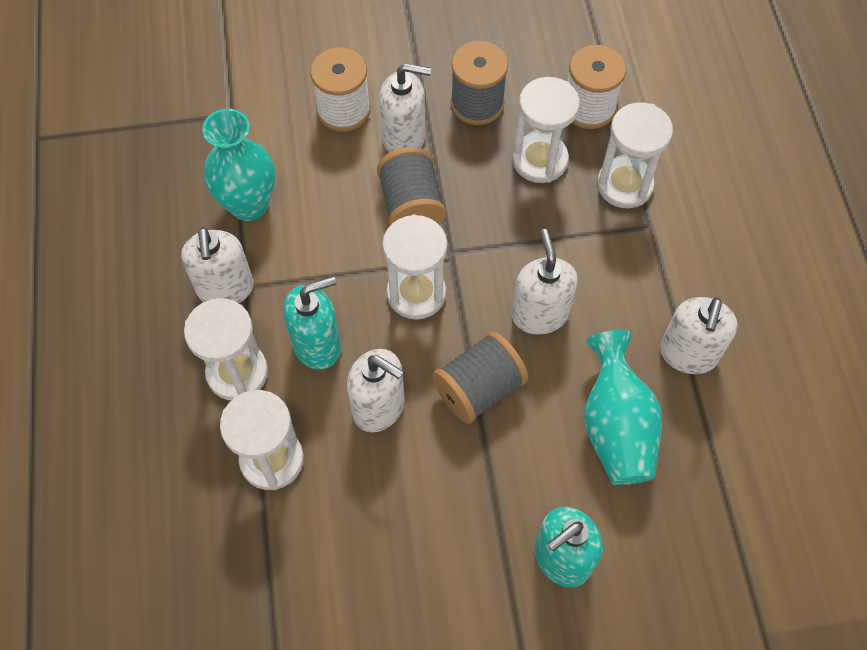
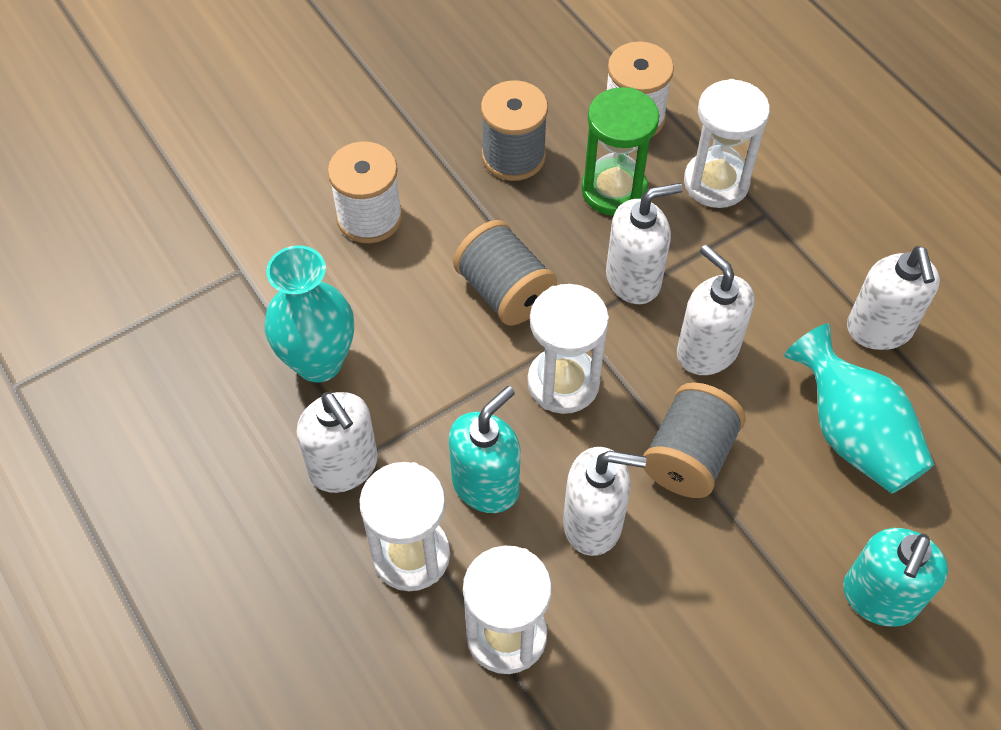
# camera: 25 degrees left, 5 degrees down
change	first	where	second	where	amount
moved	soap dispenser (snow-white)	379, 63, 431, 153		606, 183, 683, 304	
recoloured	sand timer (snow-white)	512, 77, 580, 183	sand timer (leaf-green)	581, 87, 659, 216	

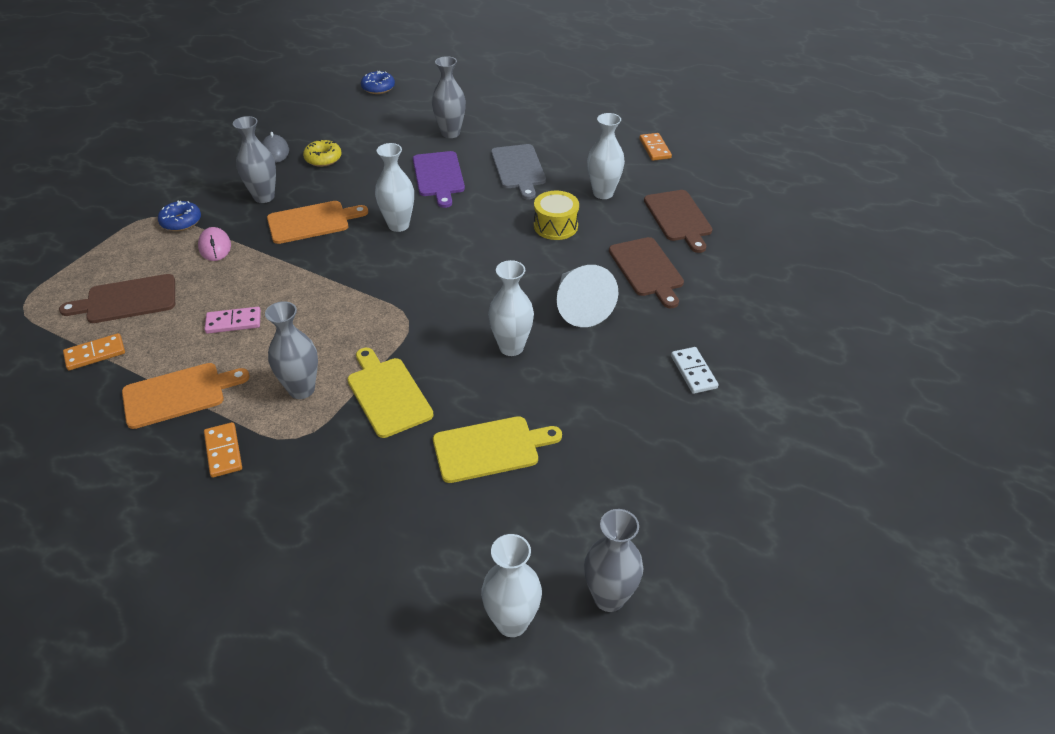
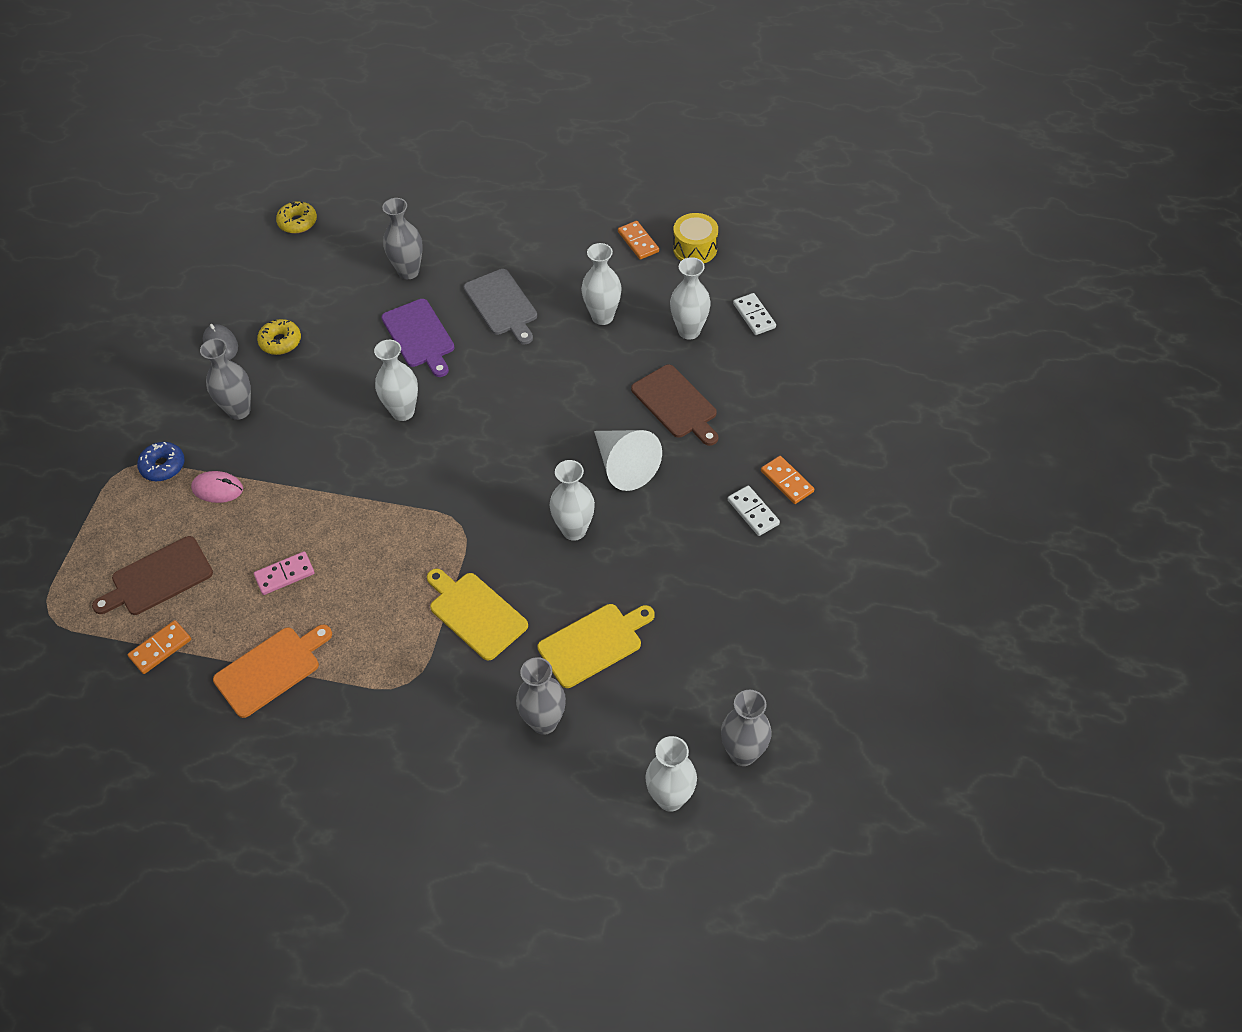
# camera: 15 degrees left, 10 degrees up
change	first	where	second	where	amount
removed	cutting board (bright orange)	267, 201, 368, 244			
added			domino piece (snow-white)	733, 293, 776, 335	
moved	domino piece (bright orange)	204, 422, 242, 478		761, 456, 814, 504	
moved	flower vase (ash-grey)	265, 301, 318, 399		516, 657, 566, 735	
moved	toy drum (bright yellow)	534, 191, 579, 240		673, 213, 718, 263	
replaced	cutting board (dark brown)	644, 190, 712, 253	flower vase (snow-white)	670, 257, 711, 340	
recoloured	donut (blue)	361, 71, 395, 94	donut (bright yellow)	276, 201, 317, 234	
turned	mouse (pink)	198, 227, 231, 261		191, 471, 243, 503	45 degrees counterclockwise

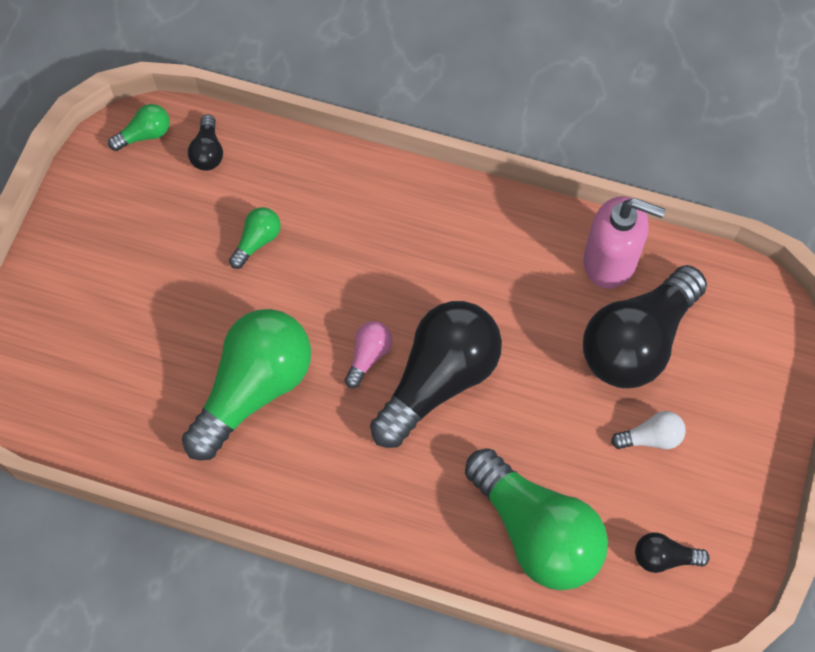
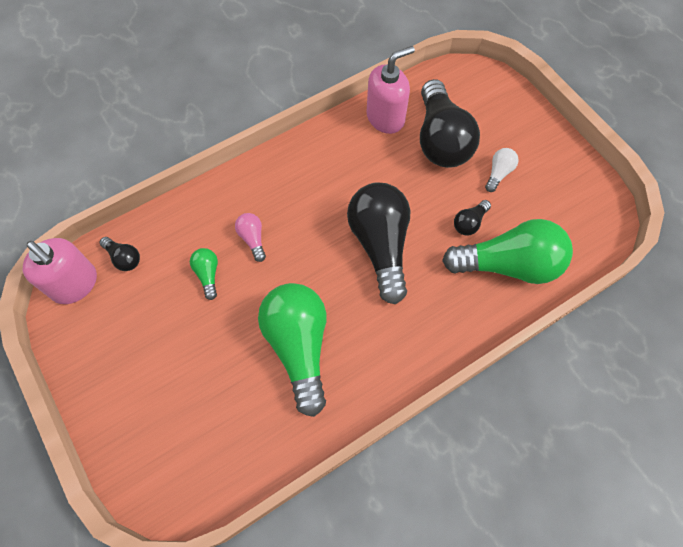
# camera: 50 degrees left, 0 degrees up
change	first	where	second	where	amount
moved	light bulb (pink)	345, 321, 392, 388		235, 213, 266, 262	
moved	light bulb (jet-black)	635, 532, 710, 573		454, 200, 491, 235	
replaced	light bulb (leaf-green)	108, 104, 170, 151	soap dispenser (pink)	23, 238, 97, 304	

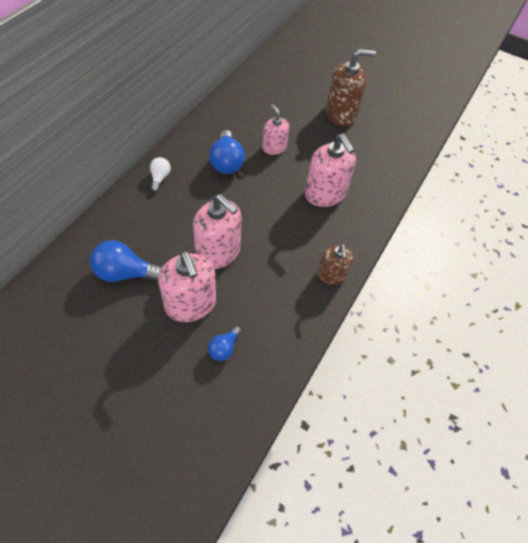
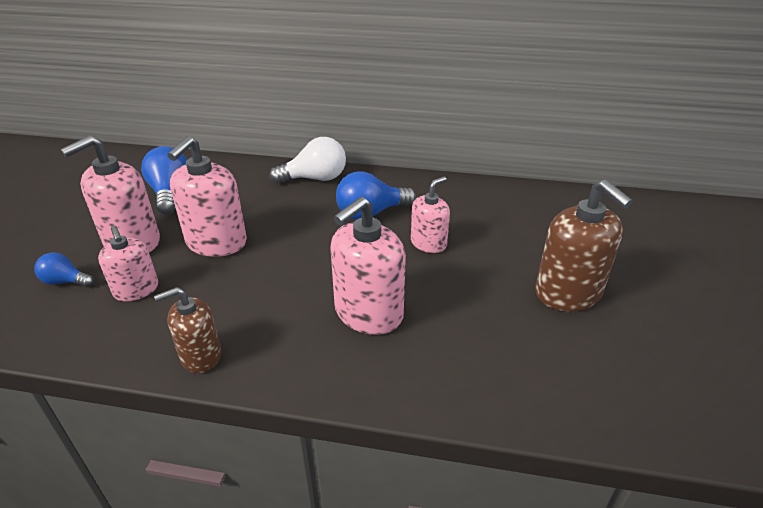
# camera: 75 degrees right, 20 degrees down
change	first	where	second	where	amount
added			soap dispenser (pink)	98, 226, 158, 301	
resized	light bulb (snow-white)	150, 157, 171, 192		269, 137, 346, 184	x1.76

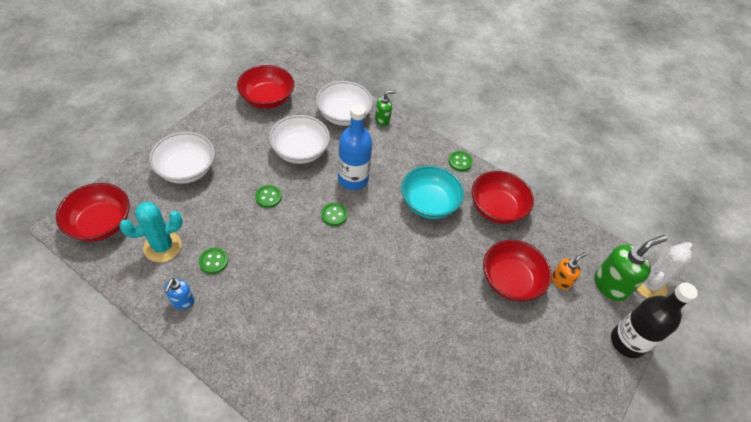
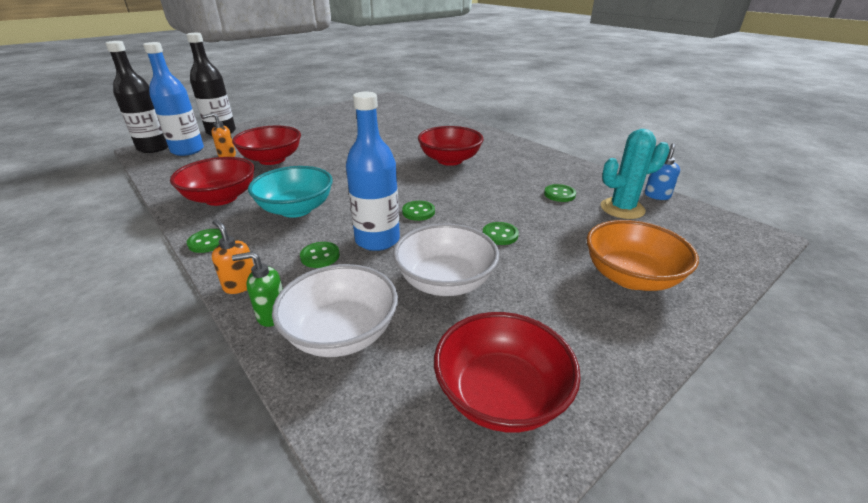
# camera: 160 degrees left, 20 degrees down
change	first	where	second	where	amount
added			soap dispenser (bright orange)	212, 219, 254, 294	
added			shirt button (leaf-green)	300, 242, 340, 268	
moved	serving bowl (red)	56, 183, 130, 242		418, 126, 484, 166	
moved	soap dispenser (blue)	164, 278, 194, 310		645, 143, 680, 200	
replaced	soap dispenser (leaf-green)	595, 235, 667, 301	bottle (blue)	143, 42, 204, 156	
replaced	cactus (snow-white)	636, 242, 693, 298	bottle (jet-black)	105, 41, 168, 153	
recoloured	serving bowl (snow-white)	149, 132, 215, 184	serving bowl (bright orange)	587, 220, 699, 291	

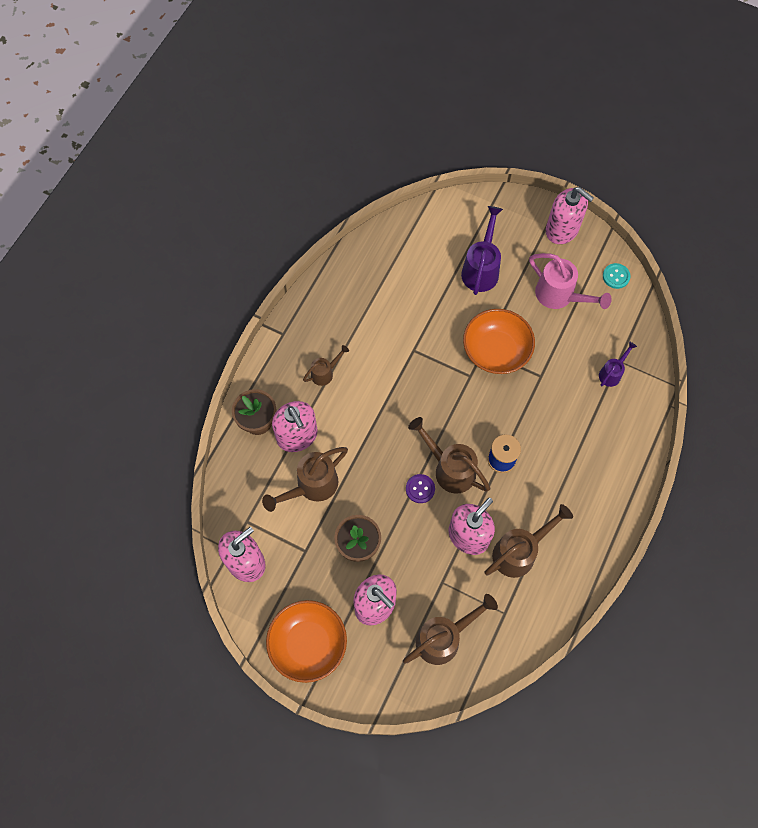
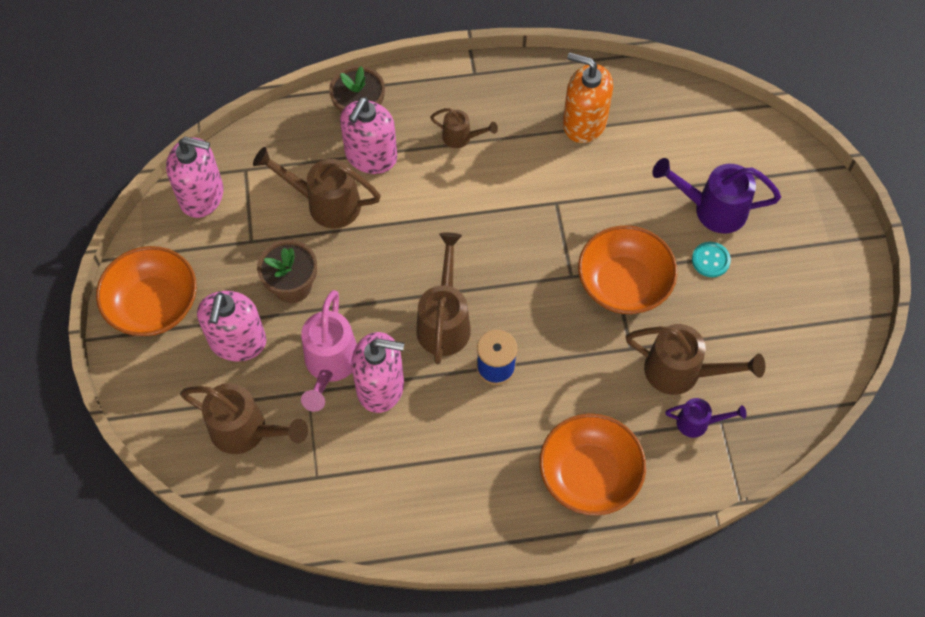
# camera: 55 degrees right, 5 degrees down
change	first	where	second	where	amount
removed	shirt button (purple)	406, 474, 435, 503			
removed	soap dispenser (pink)	546, 187, 594, 244			
added			serving bowl (bright orange)	539, 413, 646, 516	
added			soap dispenser (bright orange)	563, 52, 613, 143	
moved	watering can (dark brown)	484, 504, 573, 578		626, 324, 765, 395	
moved	watering can (pink)	529, 253, 612, 309		301, 290, 357, 412	
moved	shirt button (teal)	603, 263, 630, 289		692, 242, 731, 277	
turned	watering can (purple)	461, 206, 503, 295		652, 158, 781, 233	150 degrees counterclockwise

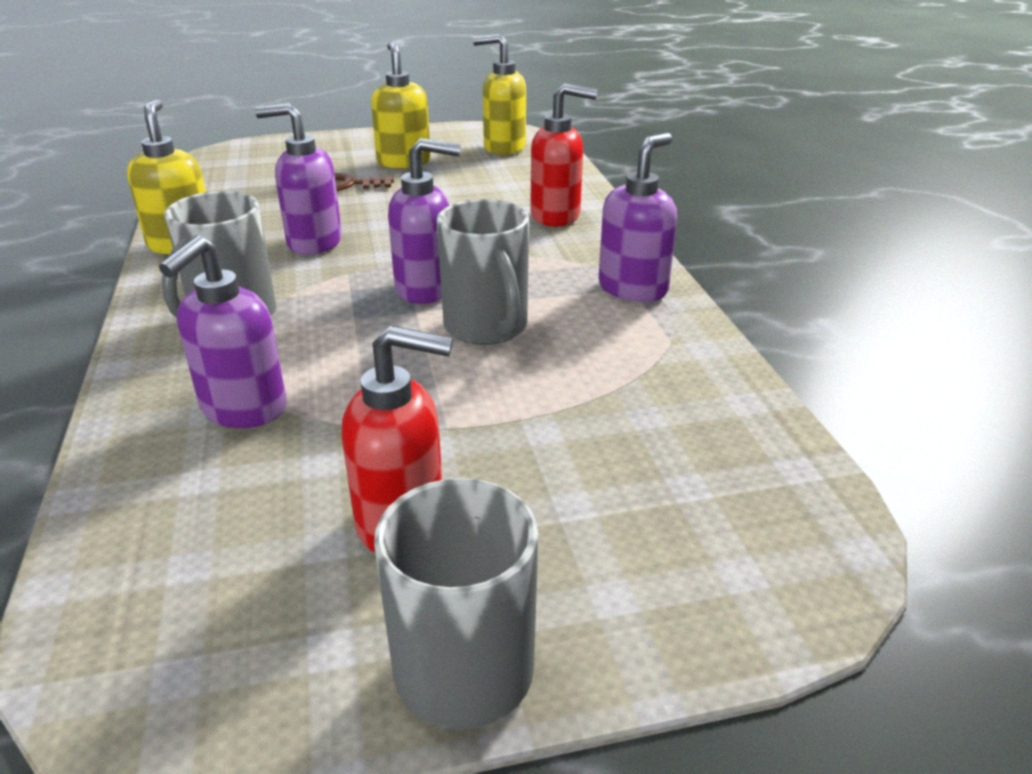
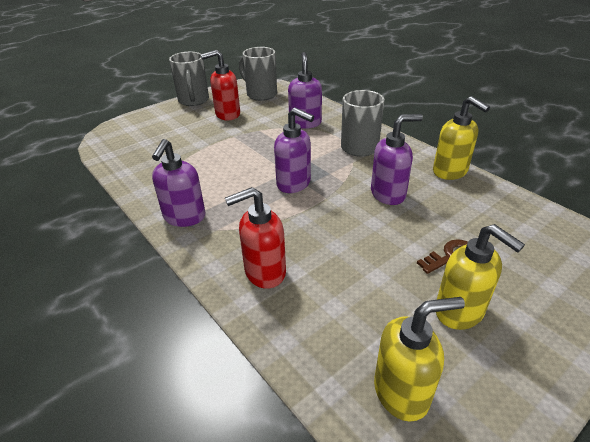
# camera: 155 degrees right, 5 degrees up
change	first	where	second	where	amount
moved	coffee mug (ash-grey)	437, 199, 529, 345		239, 47, 277, 101	
turned	soap dispenser (purple)	388, 138, 461, 304		274, 107, 314, 193	120 degrees counterclockwise

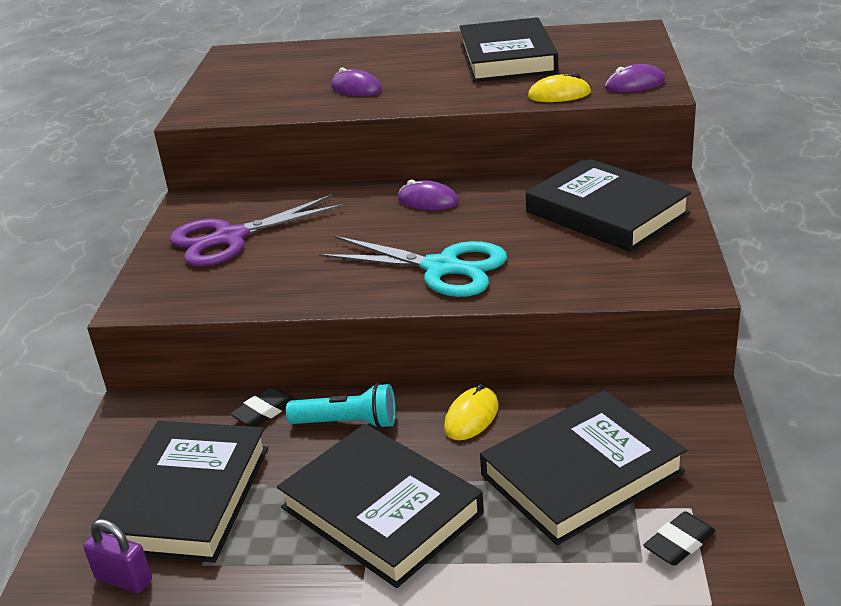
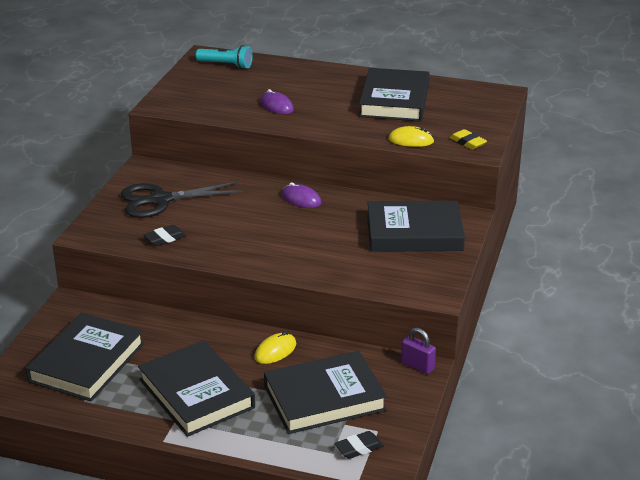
# camera: 10 degrees right, 0 degrees up
change	first	where	second	where	amount
removed	shears (teal)	319, 236, 507, 297			
moved	small lock (purple)	83, 519, 152, 593		401, 328, 436, 374	
moved	pencil eraser (jet-black)	230, 387, 295, 427		144, 225, 186, 246	
moved	flashlight (teal)	286, 383, 396, 429		196, 45, 252, 69	
replaced	mouse (purple)	605, 64, 666, 92	pencil eraser (bright yellow)	449, 129, 487, 150	
recoloured	shears (purple)	170, 195, 345, 267	shears (jet-black)	121, 181, 244, 218	
turned	hardback (jet-black)	526, 158, 691, 252		367, 201, 465, 252	60 degrees counterclockwise

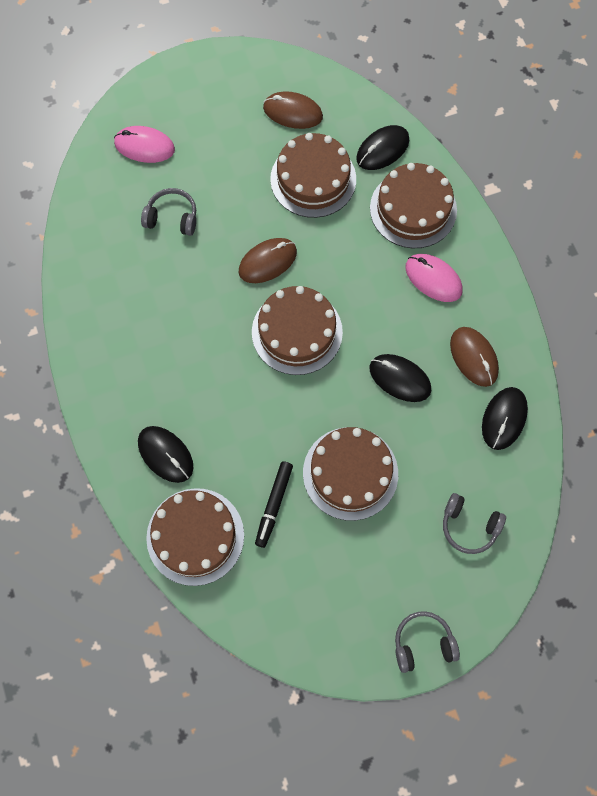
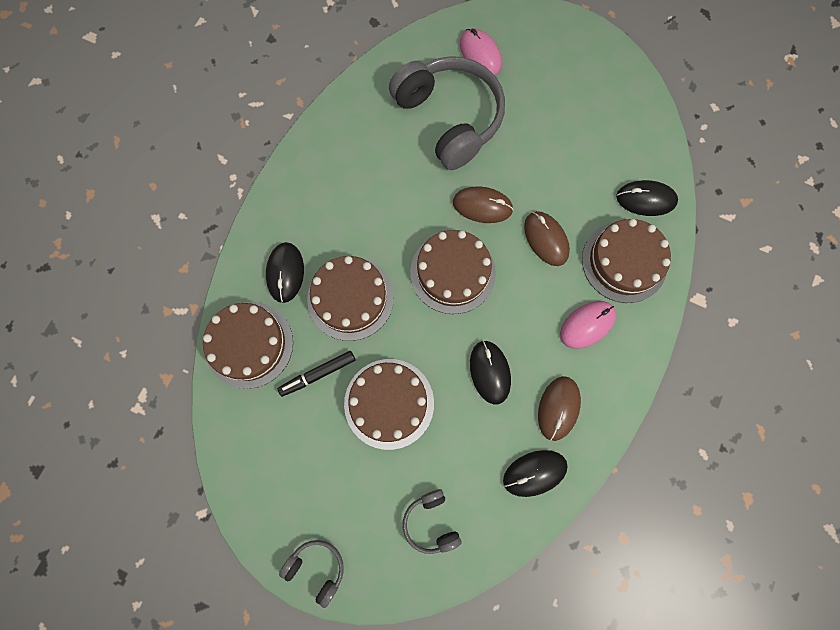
# camera: 45 degrees right, 5 degrees up
change	first	where	second	where	amount
moved	mouse (dark brown)	263, 91, 323, 129		524, 211, 570, 266	
moved	layer cake (dark brown)	270, 133, 356, 218		307, 256, 394, 341	
turned	mouse (pink)	405, 254, 463, 302		560, 301, 616, 349	60 degrees clockwise
resized	over-ear headphones (ash-grey)	141, 188, 196, 236		389, 56, 505, 170	x2.19

